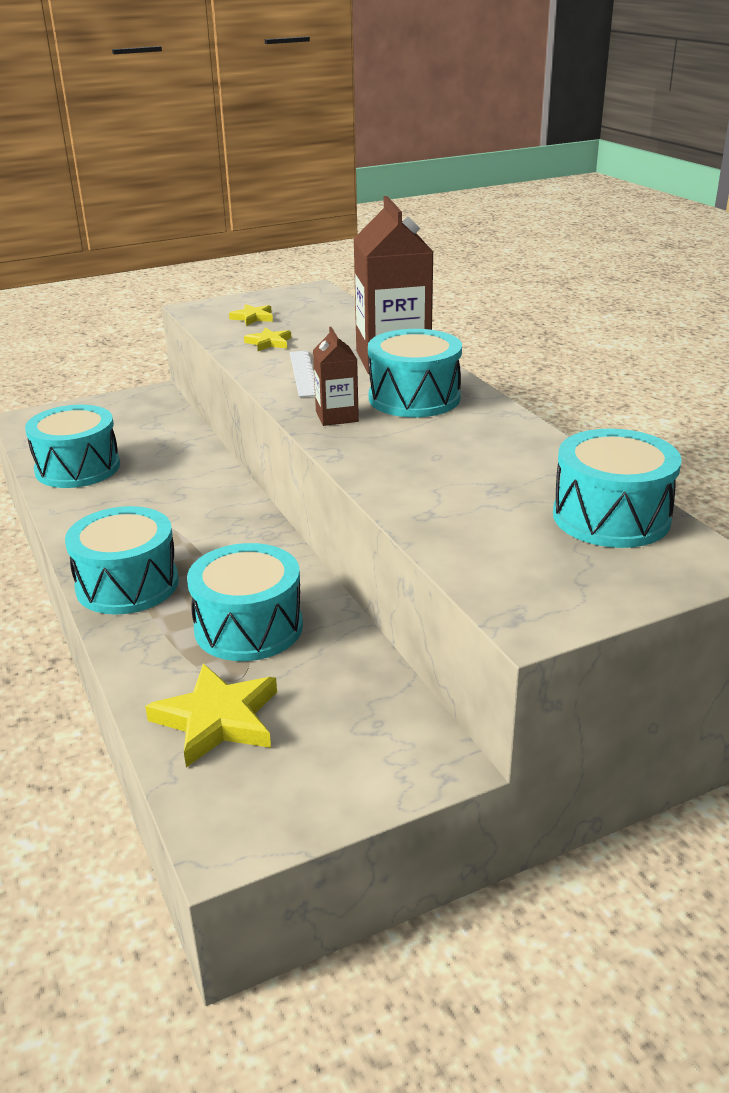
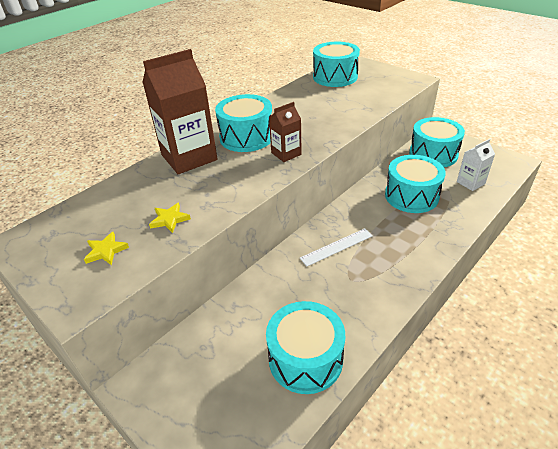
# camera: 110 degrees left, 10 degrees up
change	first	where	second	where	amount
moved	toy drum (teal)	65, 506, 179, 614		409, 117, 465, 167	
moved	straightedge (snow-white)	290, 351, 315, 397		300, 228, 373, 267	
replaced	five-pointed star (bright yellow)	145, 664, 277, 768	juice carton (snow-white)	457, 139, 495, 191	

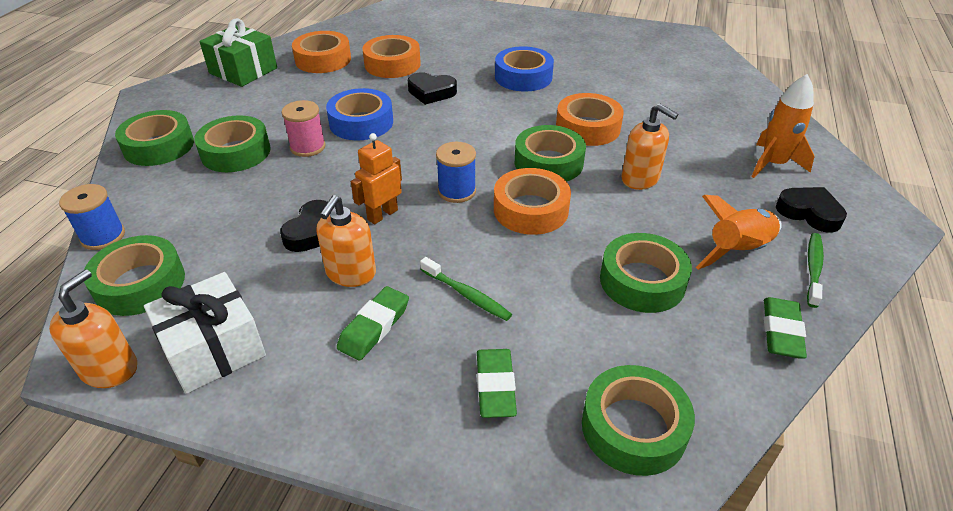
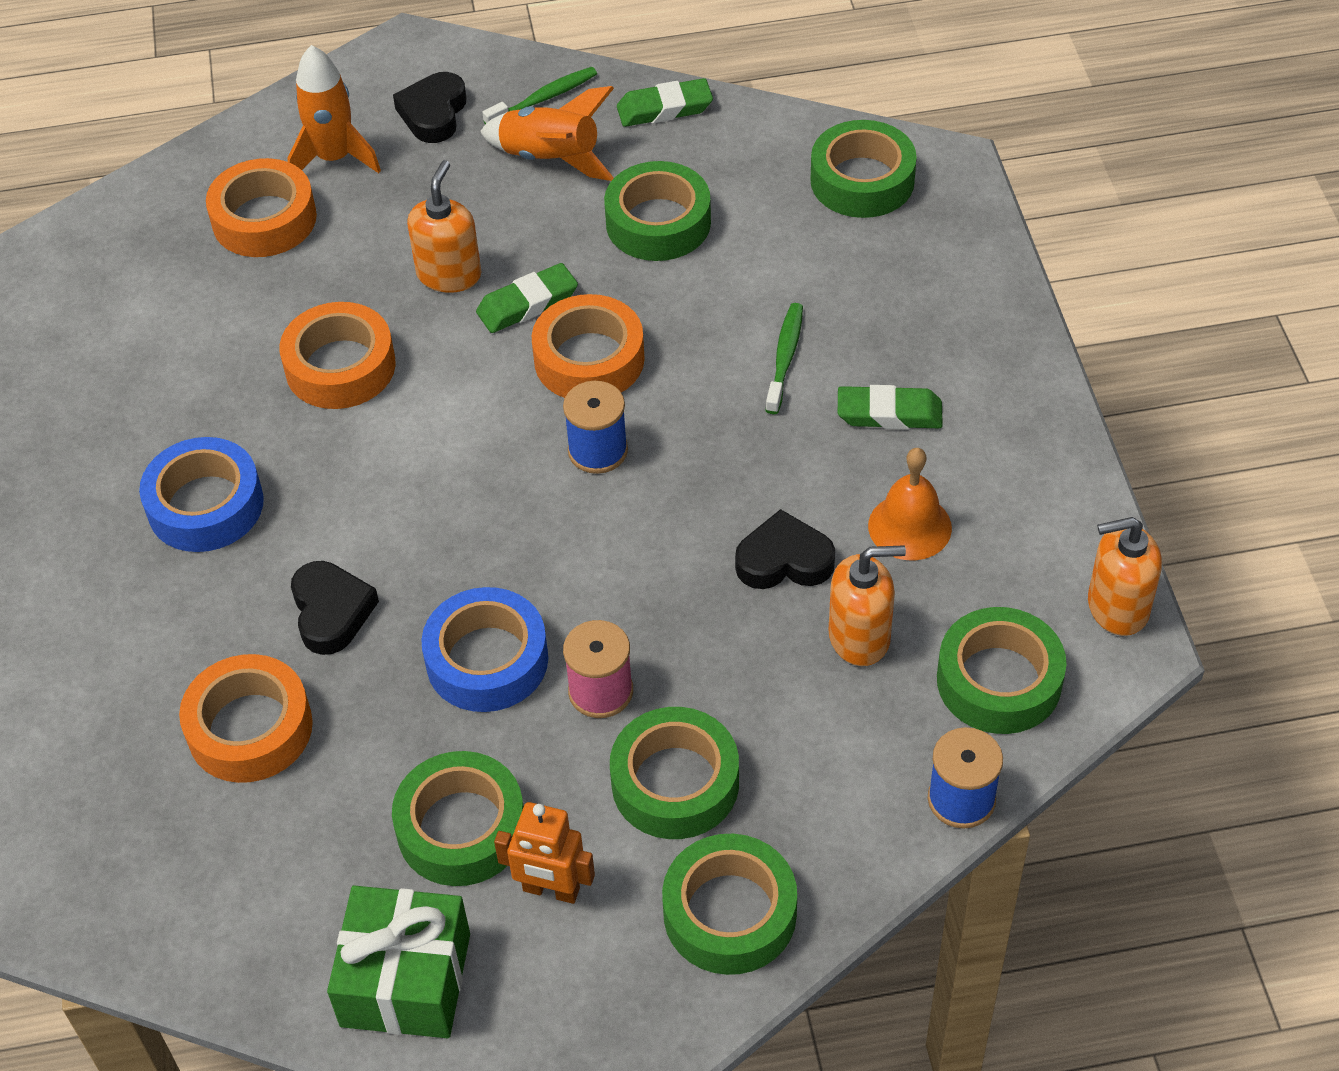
# camera: 115 degrees left, 10 degrees up
change	first	where	second	where	amount
removed	present (snow-white)	144, 272, 266, 394			
added			bell (bright orange)	868, 448, 952, 560	
moved	roll of tape (bright orange)	292, 31, 351, 73		206, 158, 317, 257	
moved	soap dispenser (bright orange)	316, 195, 376, 287		829, 545, 906, 666	
moved	robot figure (bright orange)	351, 133, 402, 224		494, 802, 595, 904	
moved	pencil eraser (leaf-green)	477, 349, 517, 418		476, 263, 578, 333	
moved	roll of tape (leaf-green)	515, 125, 586, 182		392, 751, 524, 886	
turned	toothbrush (leaf-green)	807, 233, 824, 308		482, 67, 597, 124	150 degrees clockwise

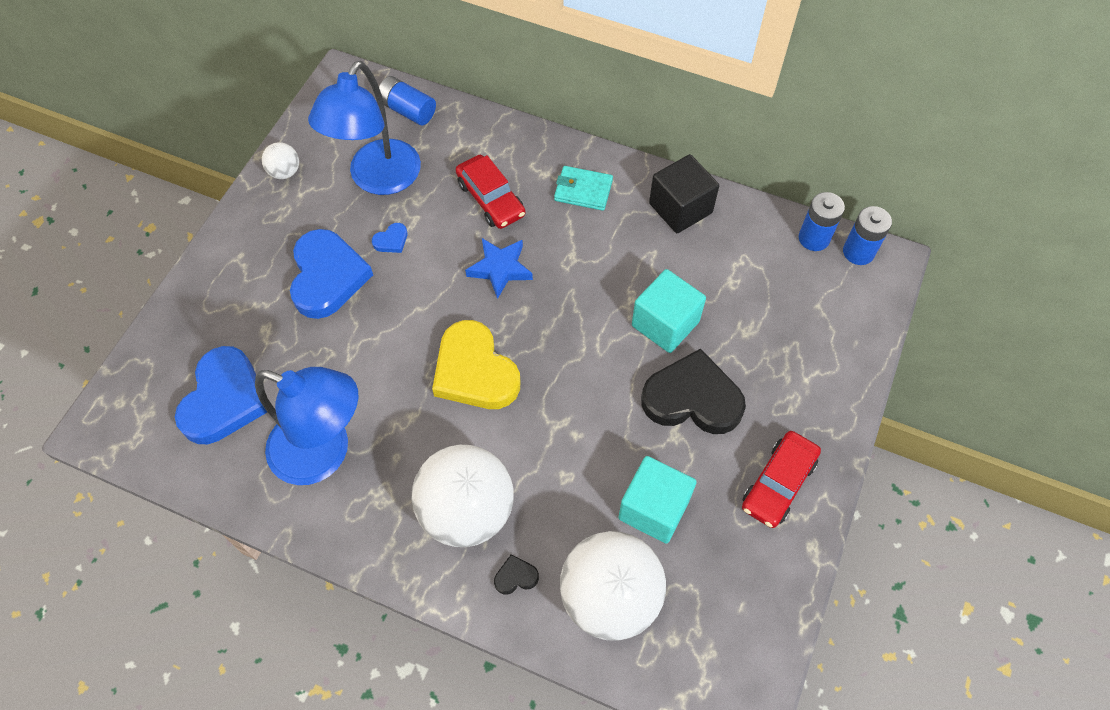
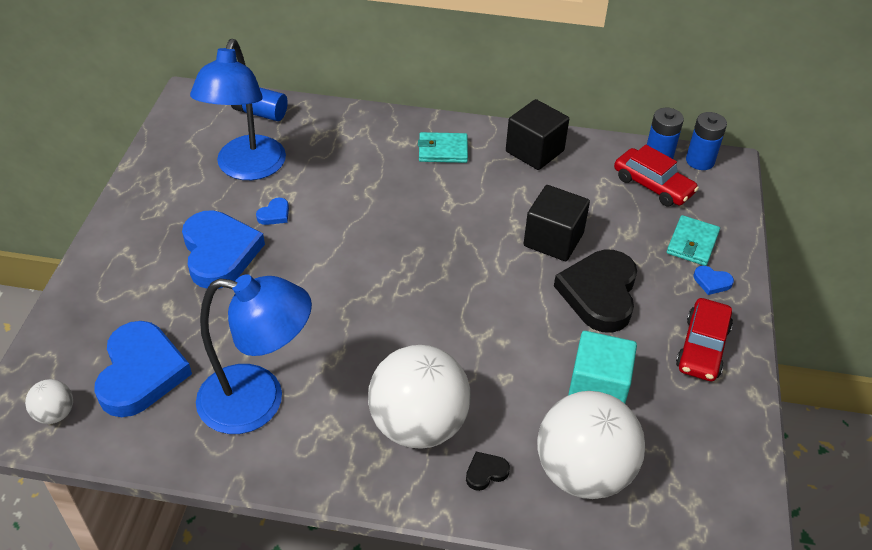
# camera: 15 degrees left, 15 degrees down
change	first	where	second	where	amount
removed	heart (bright yellow)	432, 320, 520, 409			
removed	five-pointed star (blue)	465, 238, 533, 299			
added			card wallet (teal)	667, 215, 720, 266	
added			heart (blue)	693, 266, 734, 295	
moved	sphere (snow-white)	262, 142, 299, 179		25, 379, 73, 424	
moved	automobile (red)	456, 155, 525, 229		614, 145, 699, 206	
recoloured	solid cube (teal)	632, 269, 706, 353	solid cube (jet-black)	524, 185, 590, 261	
turned	heart (jet-black)	641, 349, 746, 434		554, 250, 637, 333	75 degrees counterclockwise

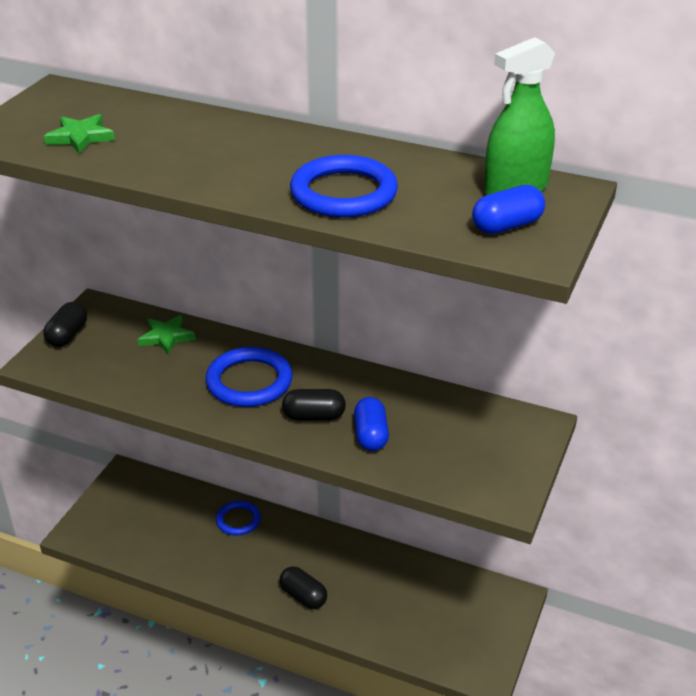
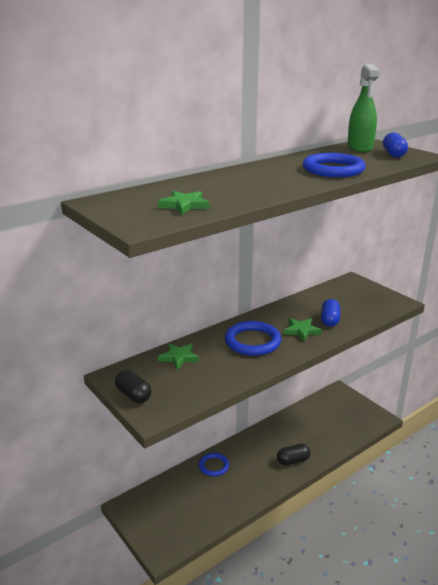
# camera: 60 degrees left, 10 degrees down
change	first	where	second	where	amount
replaced	capsule (jet-black)	282, 389, 346, 421	five-pointed star (leaf-green)	283, 318, 322, 341	
turned	capsule (blue)	354, 397, 389, 451		321, 299, 340, 327	75 degrees clockwise

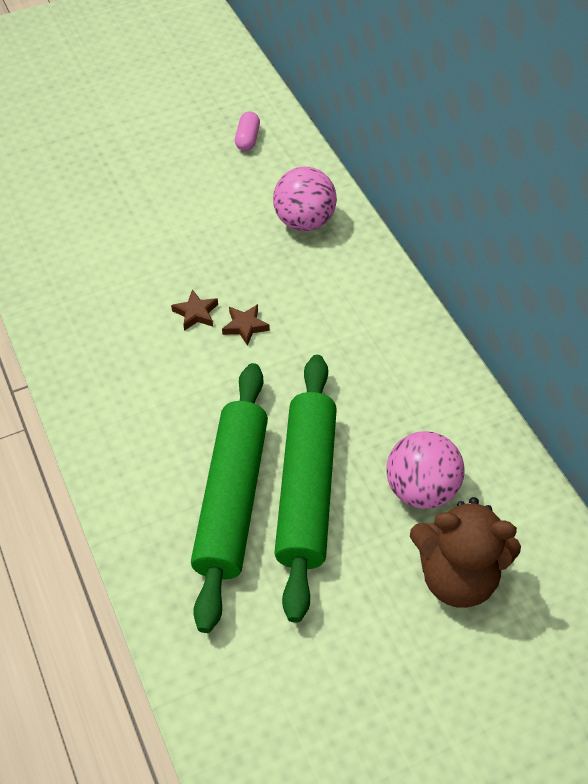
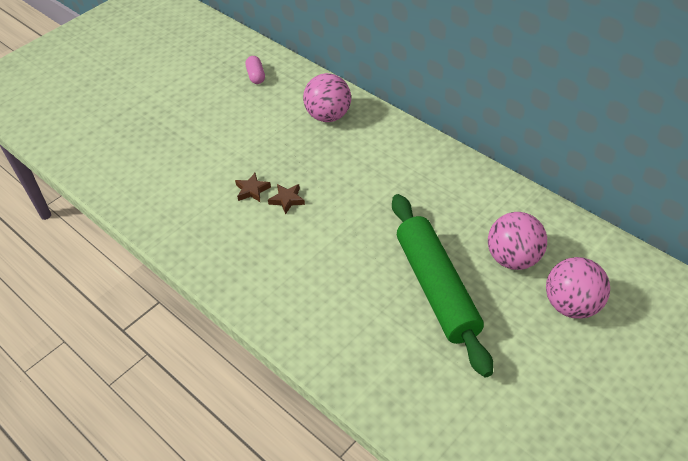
# camera: 20 degrees left, 5 degrees down
change	first	where	second	where	amount
removed	rolling pin (leaf-green)	191, 363, 268, 633			
moved	five-pointed star (dark brown)	222, 304, 270, 346		235, 173, 271, 202	
replaced	teddy (dark brown)	410, 497, 521, 608	sphere (pink)	546, 257, 610, 319	

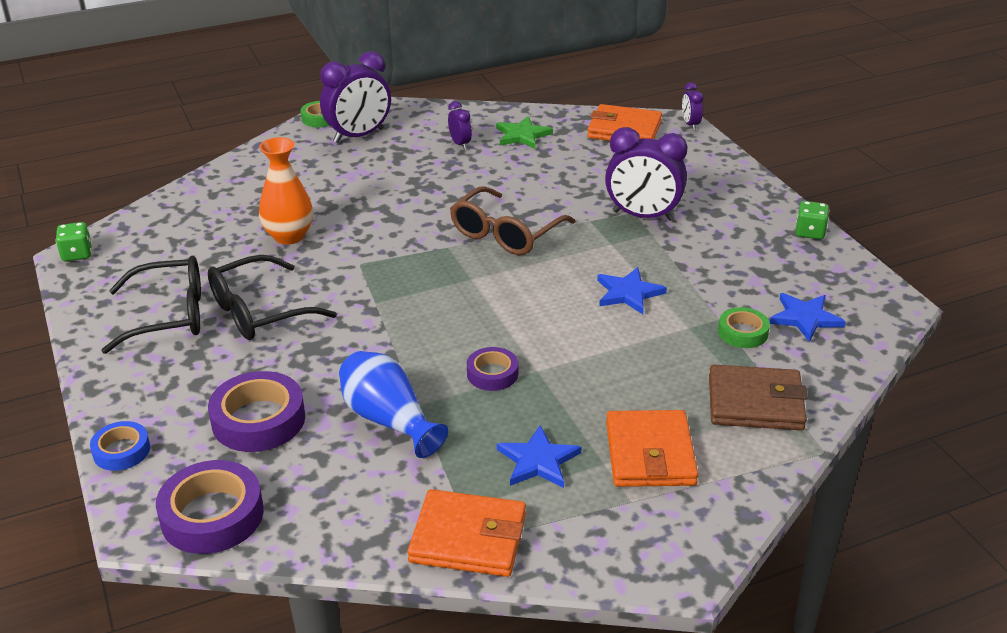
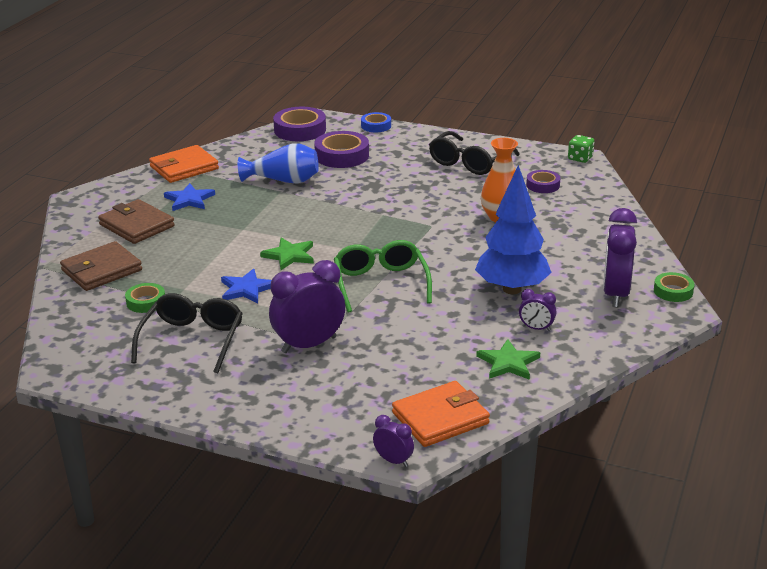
# camera: 135 degrees right, 5 degrees down
change	first	where	second	where	amount
removed	five-pointed star (blue)	769, 293, 846, 342			
removed	die (leaf-green)	796, 201, 829, 239			
added			five-pointed star (leaf-green)	260, 237, 314, 270	
added			tree (blue)	475, 165, 552, 294	
moved	spectacles (jet-black)	208, 255, 337, 340		131, 293, 243, 373	
moved	roll of tape (purple)	467, 347, 518, 391		526, 170, 560, 193	
recoloured	spectacles (dark brown)	450, 186, 575, 255	spectacles (leaf-green)	334, 240, 432, 313	
recoloured	card wallet (bright orange)	606, 410, 698, 487	card wallet (dark brown)	98, 199, 175, 244	

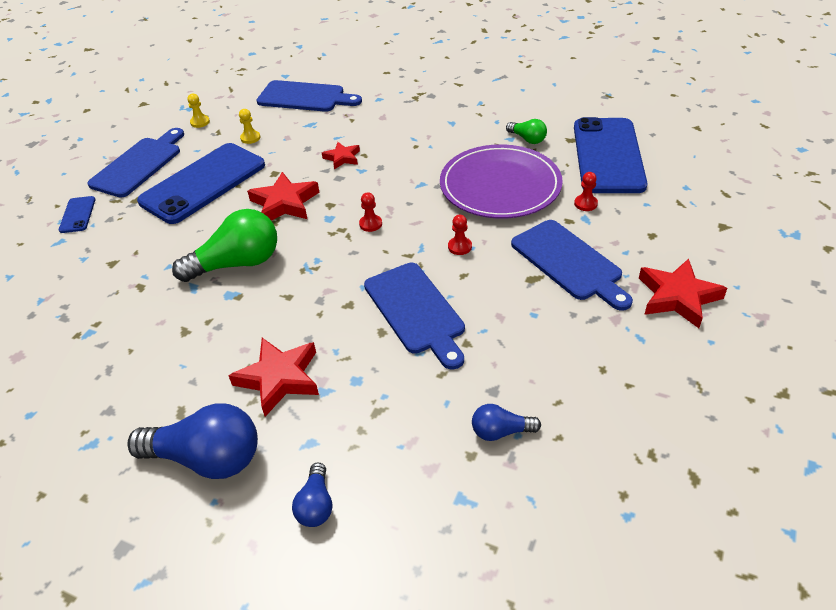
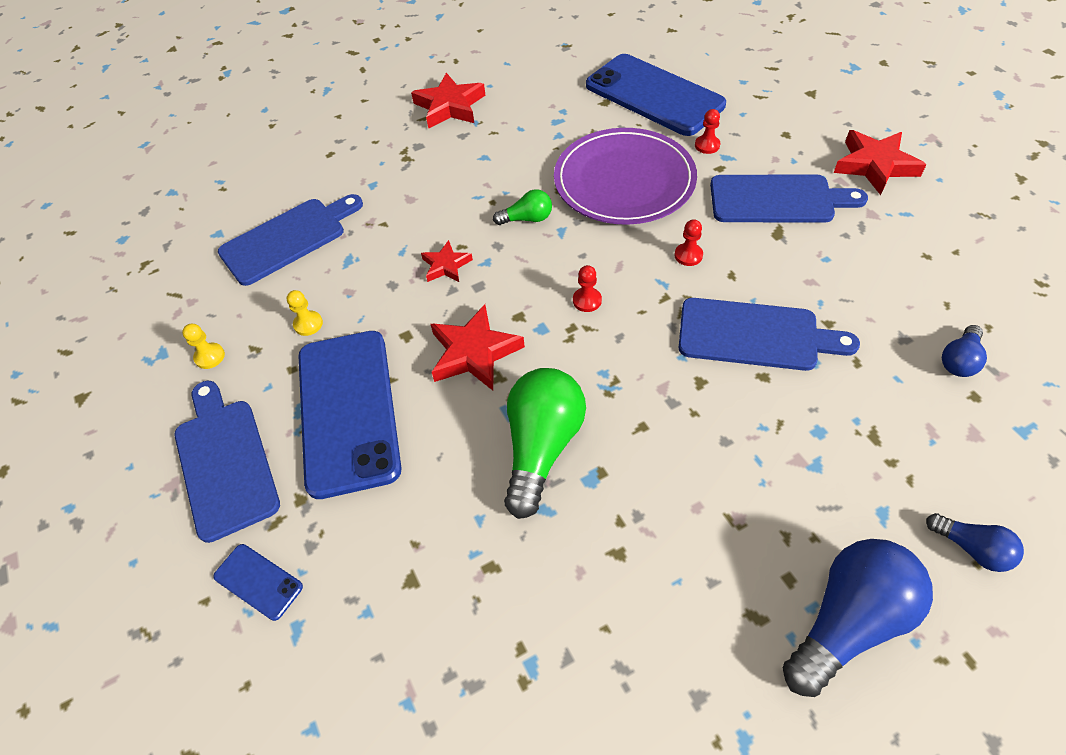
# camera: 50 degrees left, 10 degrees up
change	first	where	second	where	amount
moved	five-pointed star (red)	228, 338, 319, 417		411, 73, 485, 129	
moved	light bulb (leaf-green)	506, 119, 547, 144		493, 189, 552, 225	

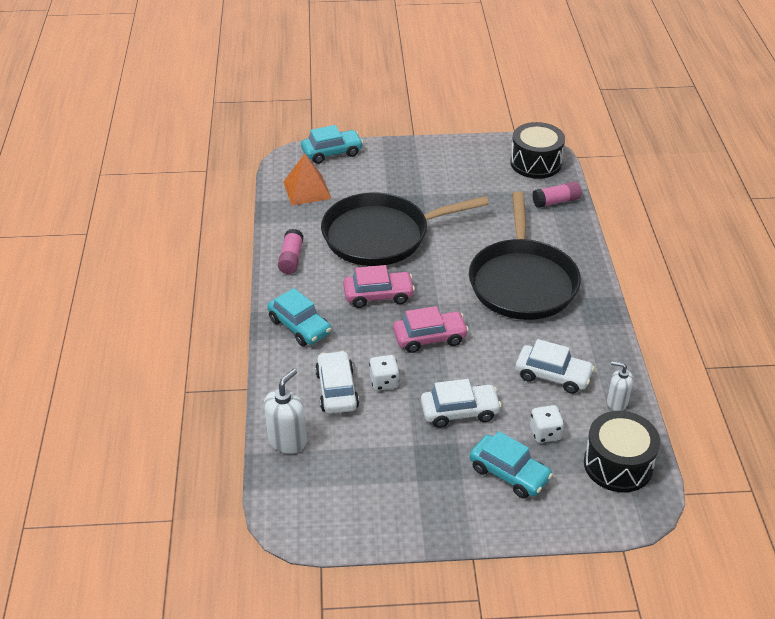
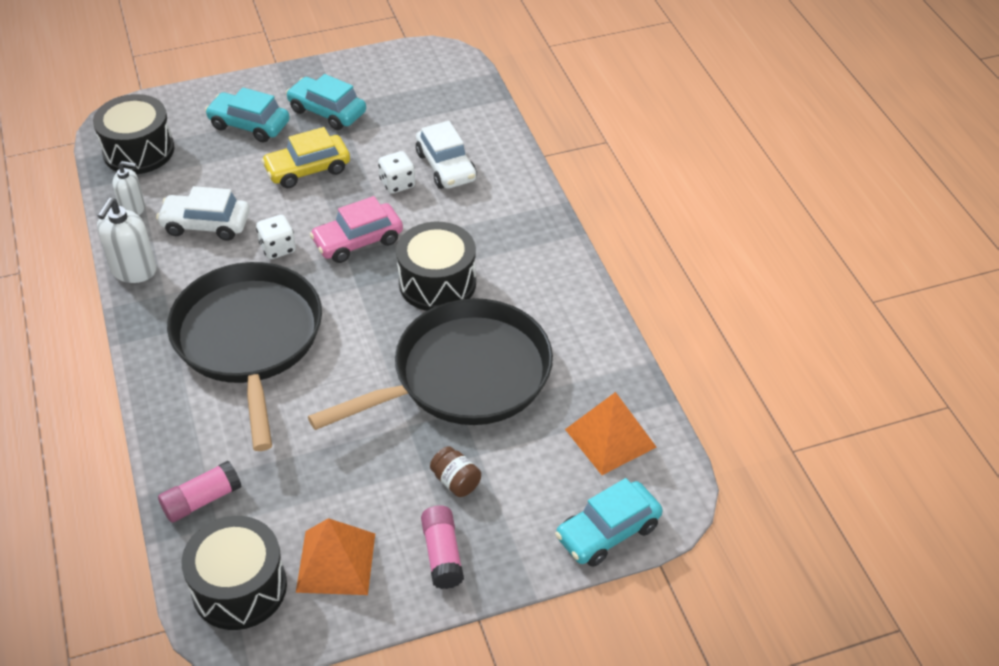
# camera: 165 degrees right, 5 degrees up
change	first	where	second	where	amount
added			pyramid (bright orange)	296, 518, 375, 595	
added			jam jar (dark brown)	430, 446, 481, 497	
moved	soap dispenser (snow-white)	264, 369, 307, 454		97, 198, 157, 283	
moved	automobile (teal)	267, 288, 331, 346		286, 74, 366, 130	
moved	glue stick (pink)	278, 229, 304, 274		421, 505, 464, 589	
moved	die (snow-white)	530, 405, 564, 443		256, 215, 296, 259	
replaced	automobile (pink)	343, 265, 415, 308	toy drum (jet-black)	396, 222, 476, 311	
recoloured	automobile (snow-white)	421, 379, 502, 428	automobile (bright yellow)	261, 127, 350, 188	

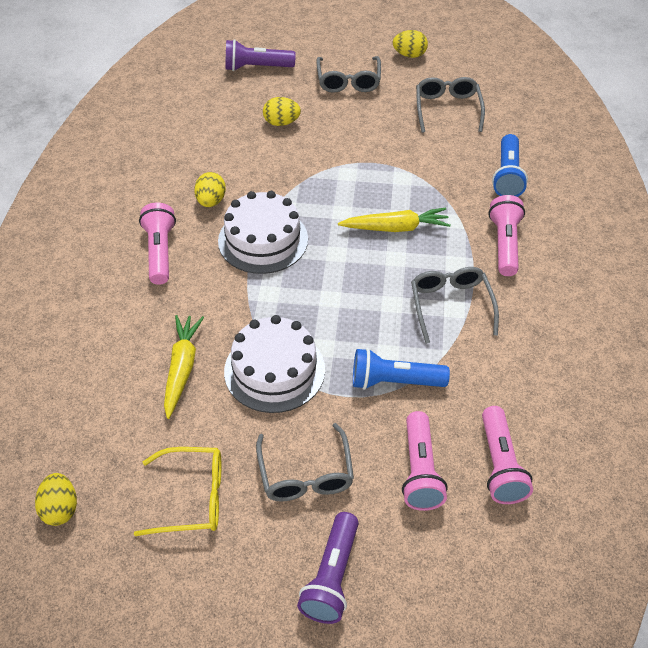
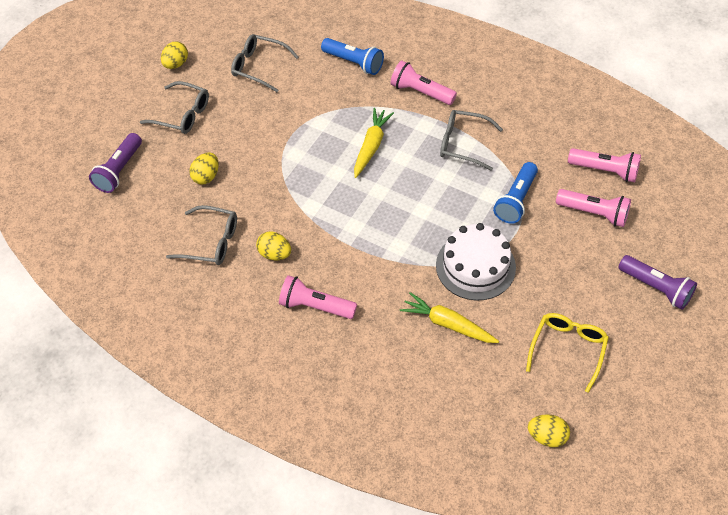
# camera: 65 degrees left, 5 degrees up
change	first	where	second	where	amount
removed	layer cake (snow-white)	218, 191, 308, 274			
moved	spectacles (ash-grey)	256, 423, 354, 502		166, 205, 237, 265	

